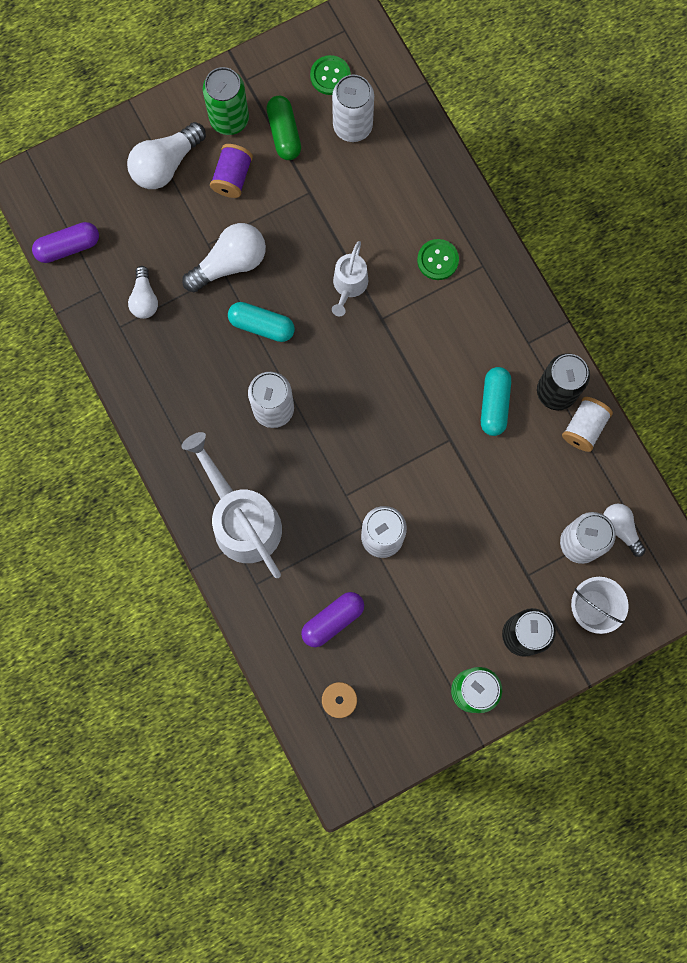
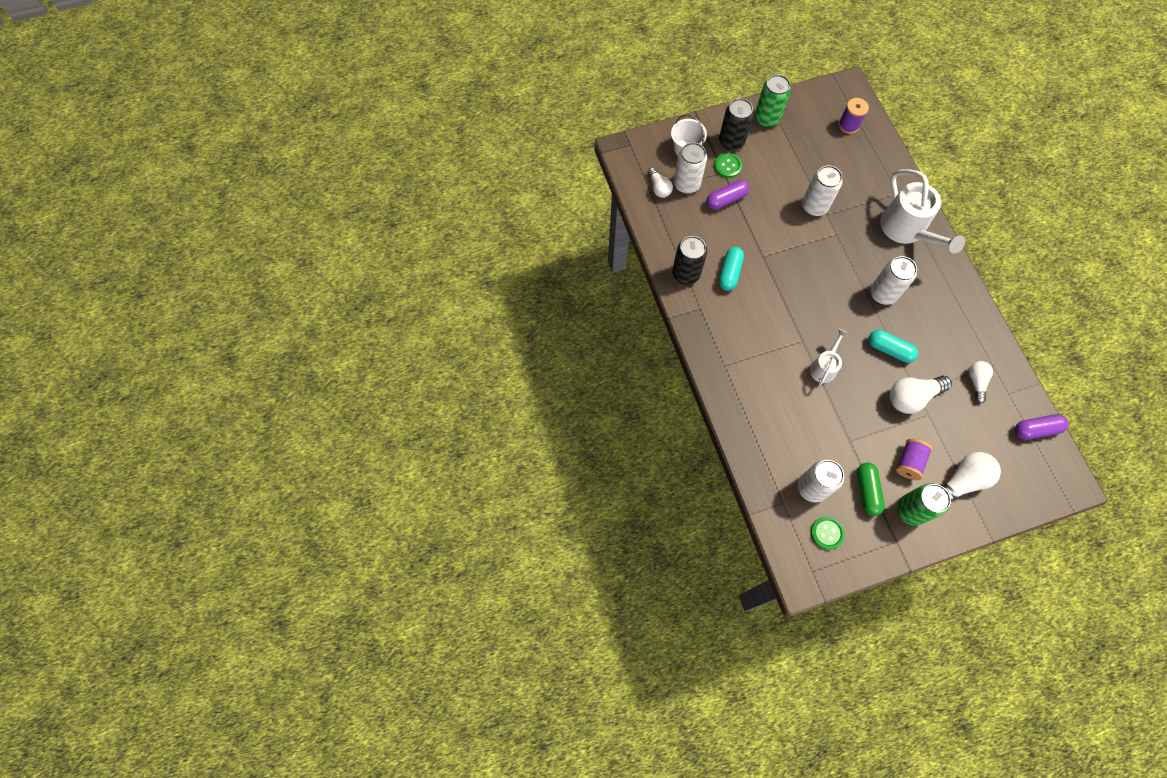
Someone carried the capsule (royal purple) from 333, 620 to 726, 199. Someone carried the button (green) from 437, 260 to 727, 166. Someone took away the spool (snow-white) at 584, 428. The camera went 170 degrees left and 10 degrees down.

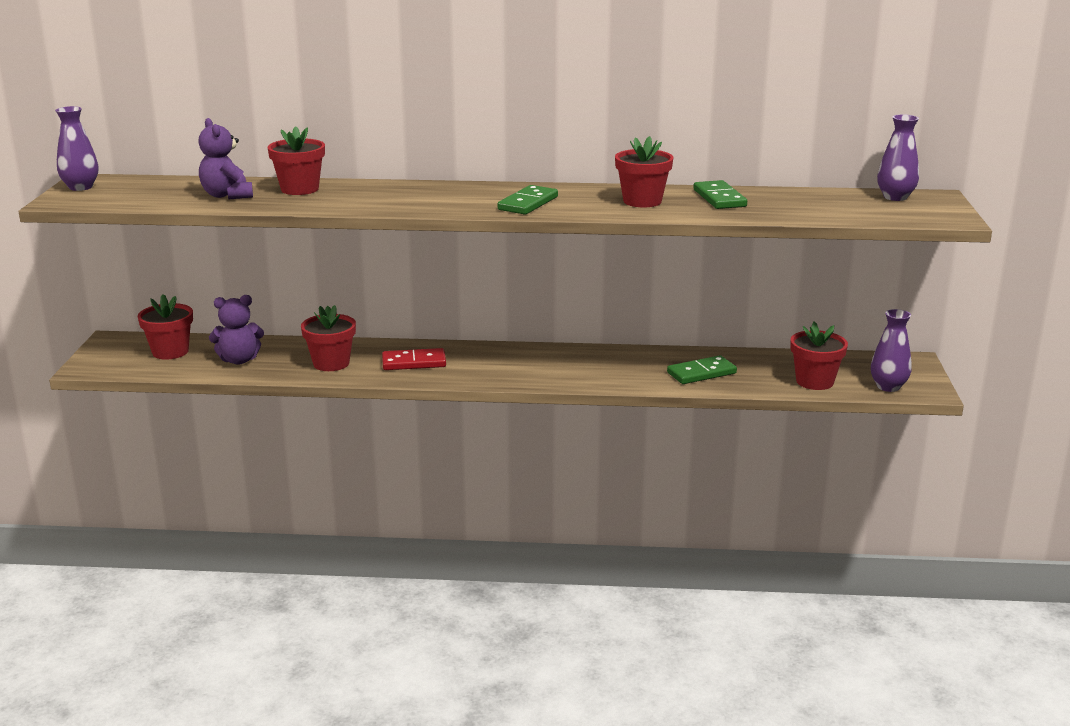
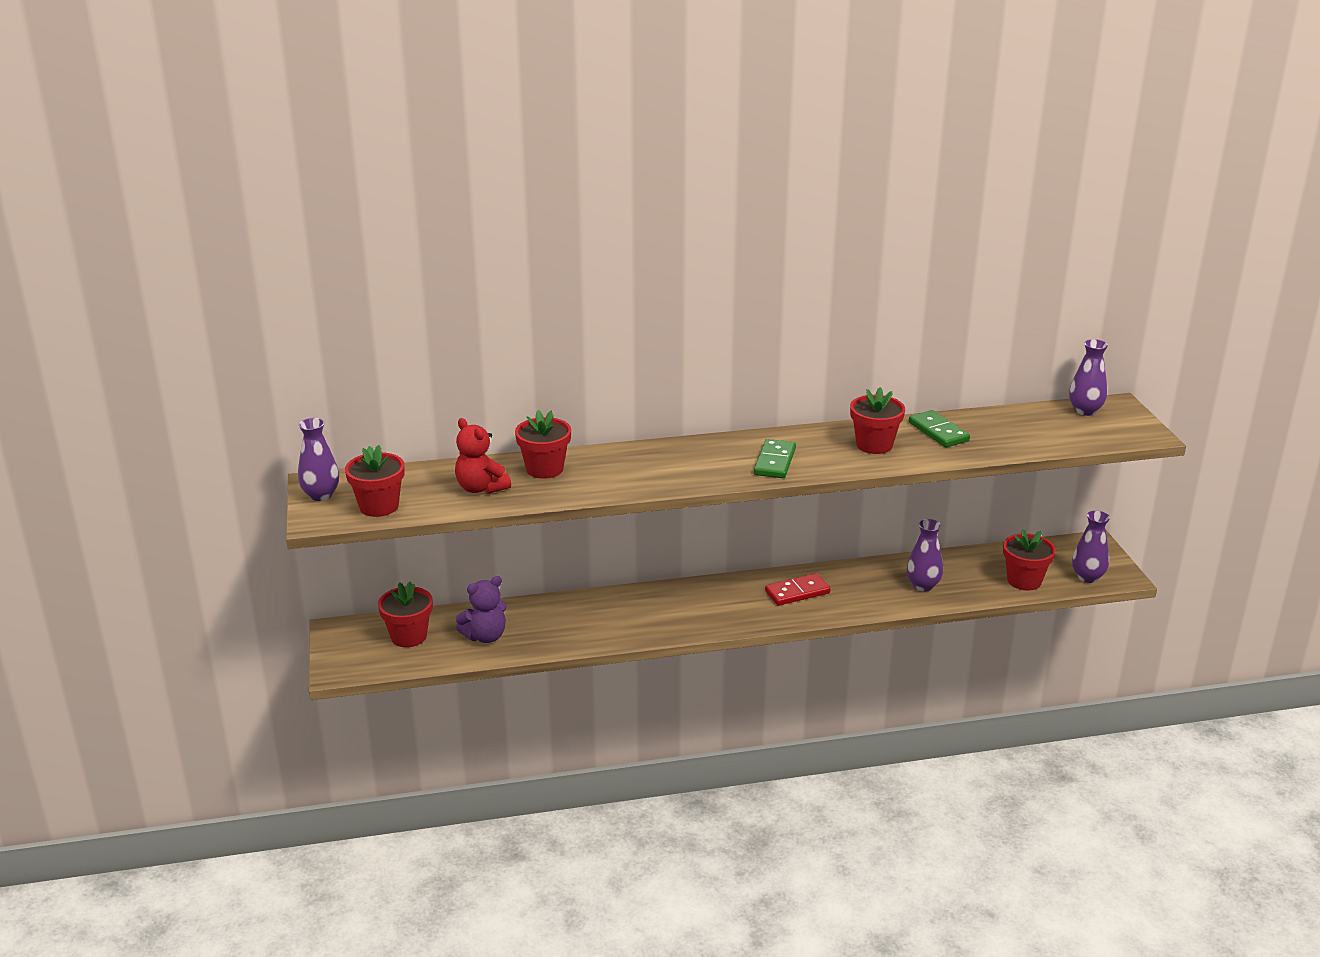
Someone carried the plant pot (scarlet) from 331, 363 to 379, 506. Someone repainted the teddy bear (royal purple) at 227, 195, which became the teddy bear (scarlet) at 481, 488. Someone carried the domino (scarlet) from 414, 362 to 797, 592. Someone swapped the domino (green) at 701, 373 for the vase (royal purple) at 923, 585. The camera went 15 degrees left and 5 degrees up.

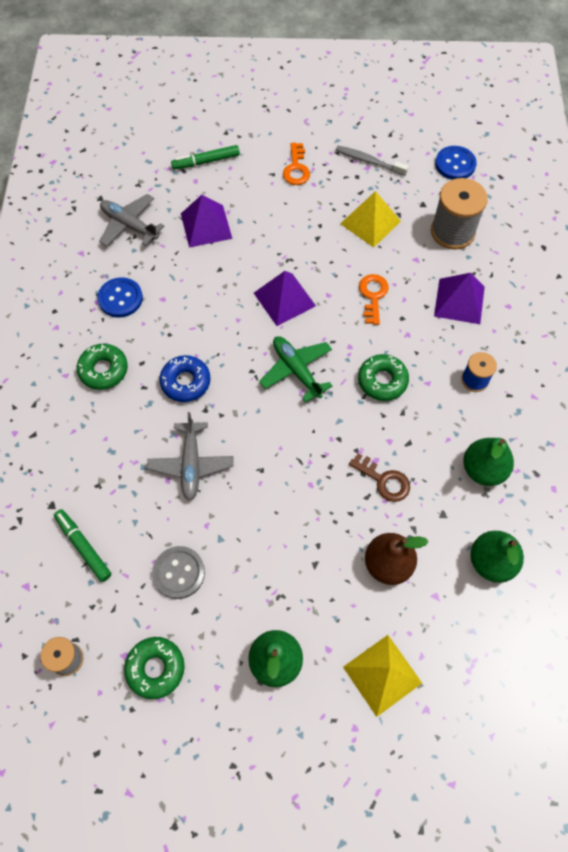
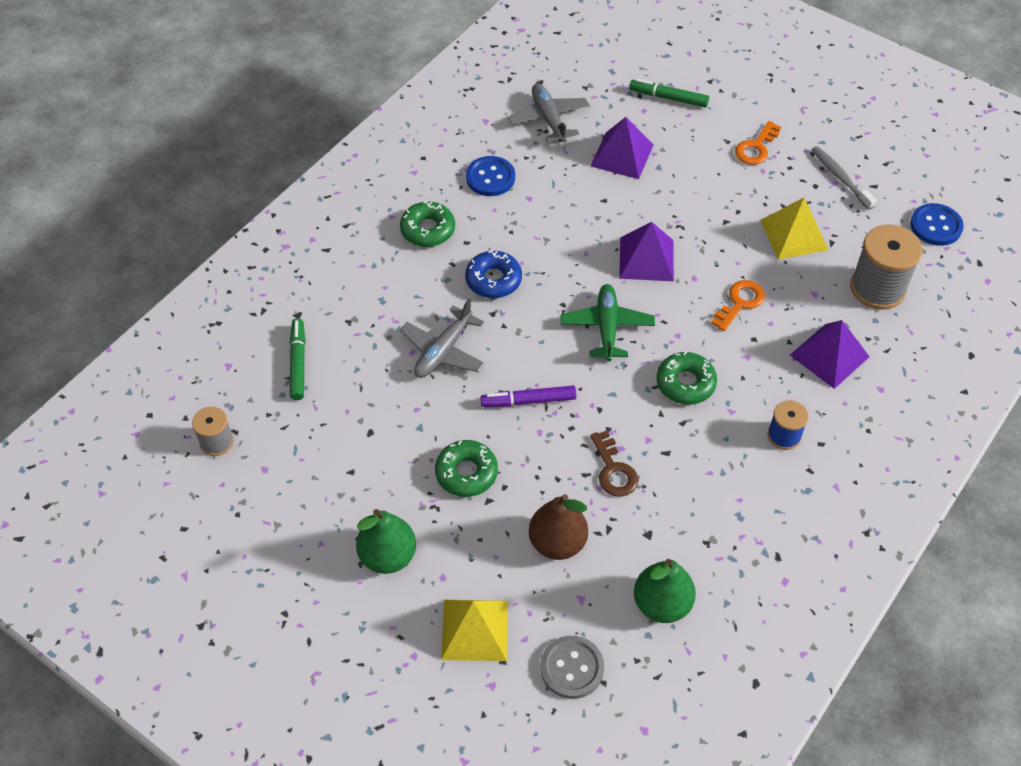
Someone carried the donut (green) from 155, 668 to 466, 473. Someone put down the felt pen (royal purple) at 528, 401. Someone carried the button (ash-grey) from 179, 573 to 572, 668. Someone took away the pear (green) at 483, 469. The camera went 35 degrees right and 10 degrees down.

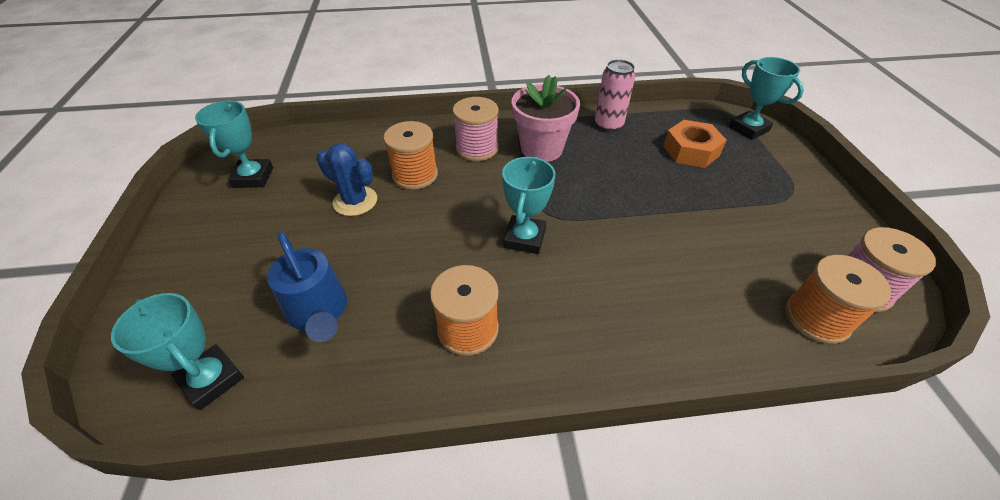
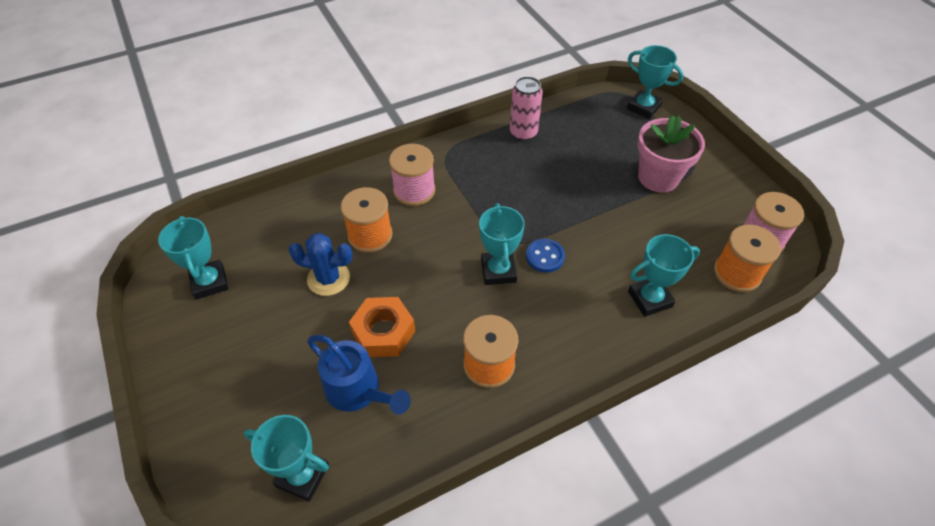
Someone carried the nut (bright orange) from 691, 151 to 383, 332. Someone put down the button (cobalt) at 545, 256. Someone put down the trophy (aqua) at 650, 299. Someone carried the plant pot (rosy) from 541, 149 to 658, 177. The camera went 20 degrees left and 5 degrees up.

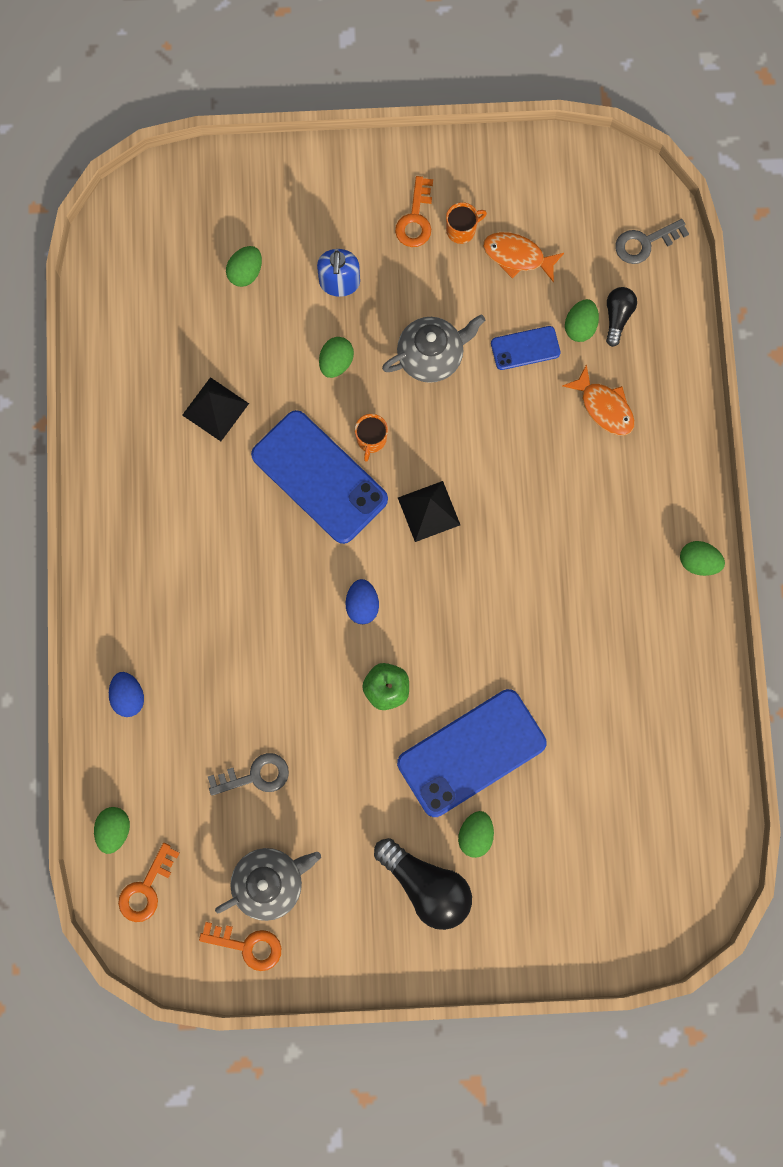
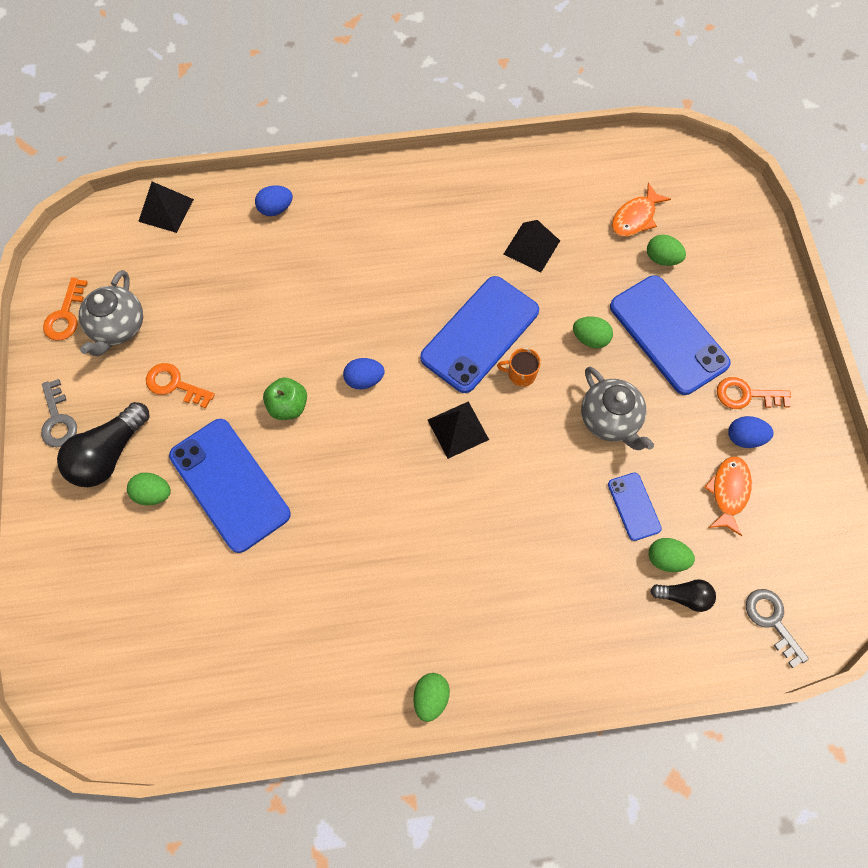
Someone carried the key (ash-grey) from 255, 776 to 58, 420. Someone rotated the teapot (ash-grey) at 270, 882 by 45 degrees clockwise. Someone swapped the toy egg (green) at 114, 829 for the pyramid shape (jet-black) at 166, 210. Someone carried the key (bright orange) from 146, 889 to 174, 384. Someone swapped the soap pump (cobalt) at 339, 282 for the mobile phone (cobalt) at 668, 335. Someone carried the toy fish (bright orange) from 604, 407 to 635, 217. Someone swapped the tea mug (bright orange) at 461, 230 for the toy egg (cobalt) at 744, 437. The camera went 85 degrees right and 10 degrees down.

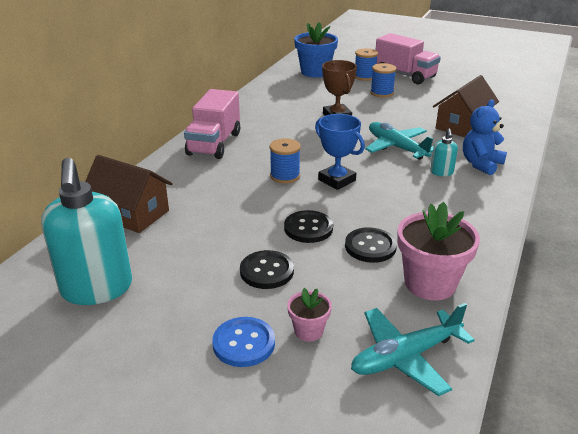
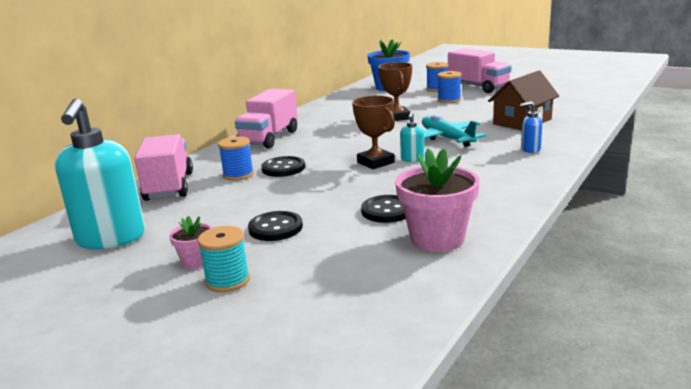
Someone swapped the cottage (dark brown) at 131, 213 for the truck (rosy) at 169, 187. Someone carried the plant pot (rosy) from 308, 331 to 196, 261. Someone swapped the button (cobalt) at 244, 343 for the spool (aqua) at 227, 280. Someone carried the spool (cobalt) from 285, 176 to 238, 175. Someone carried the button (jet-black) from 308, 228 to 283, 168. Someone repainted the trophy (cobalt) at 337, 180, which became the trophy (dark brown) at 375, 162. Someone carried the soap pump (aqua) from 441, 172 to 412, 159. Someone swapped the teddy bear (cobalt) at 481, 164 for the soap pump (cobalt) at 530, 149. Someone took away the toy plane (aqua) at 405, 357. The camera went 10 degrees right and 10 degrees down.

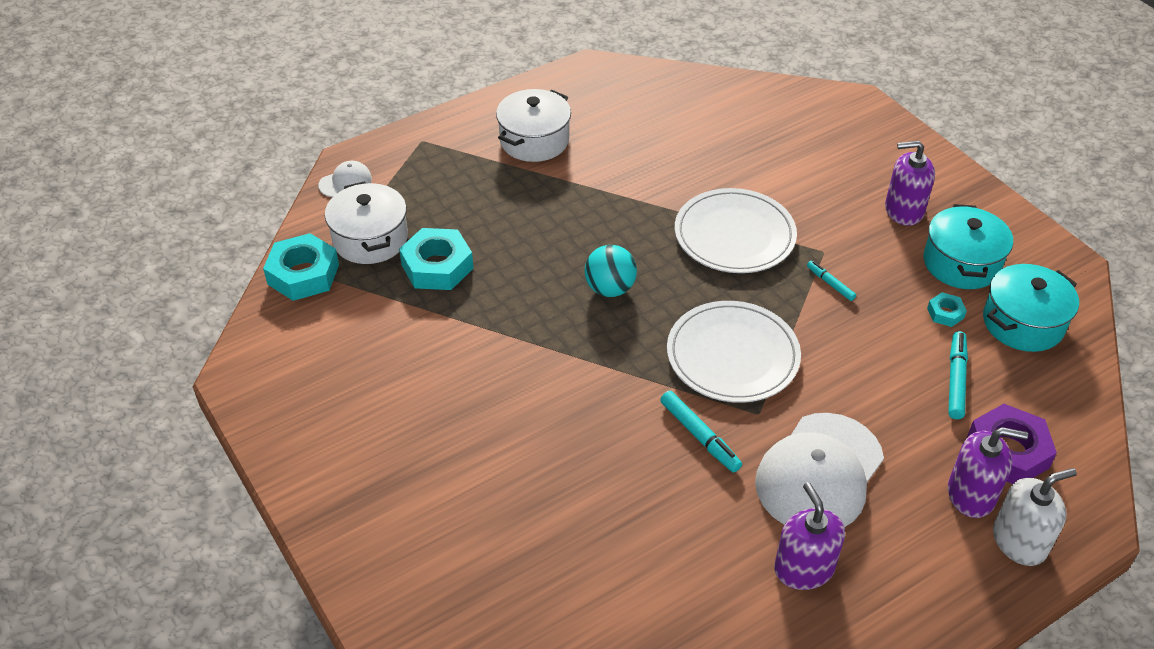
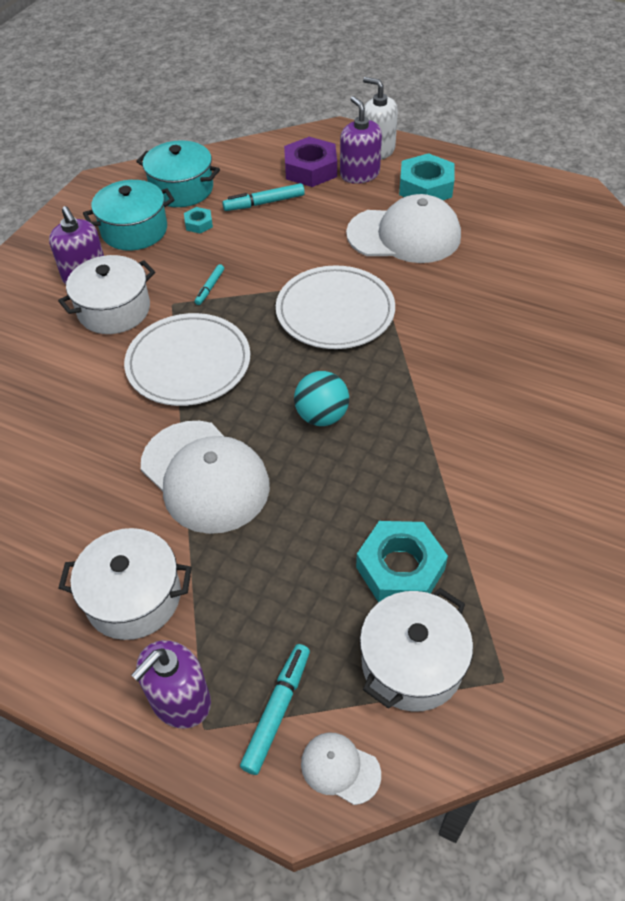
Someone put down the stockpot (snow-white) at 114, 310. Someone carried the soap pump (royal purple) from 804, 568 to 180, 700. Someone put down the cap (snow-white) at 205, 476. Someone carried the felt pen (aqua) from 699, 436 to 277, 710. Someone carried the nut (aqua) from 303, 274 to 425, 187. The camera went 120 degrees left and 5 degrees up.

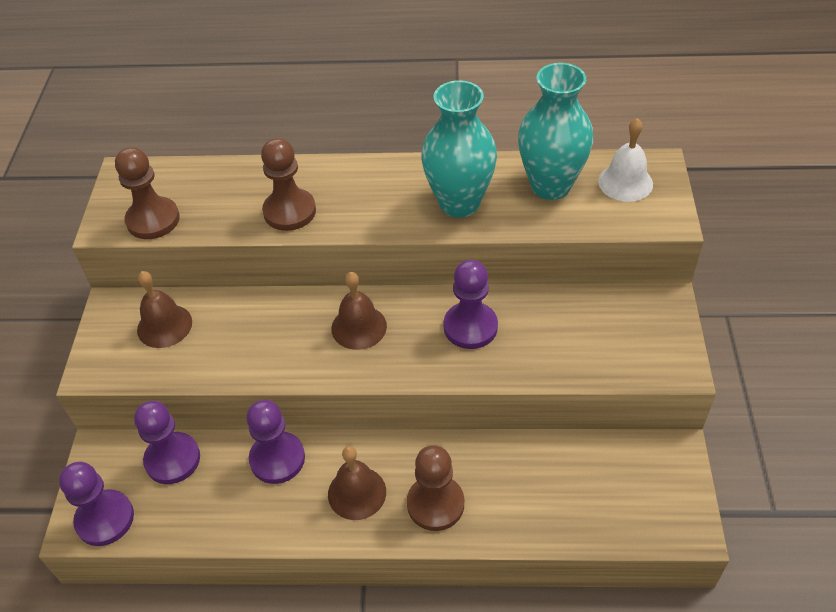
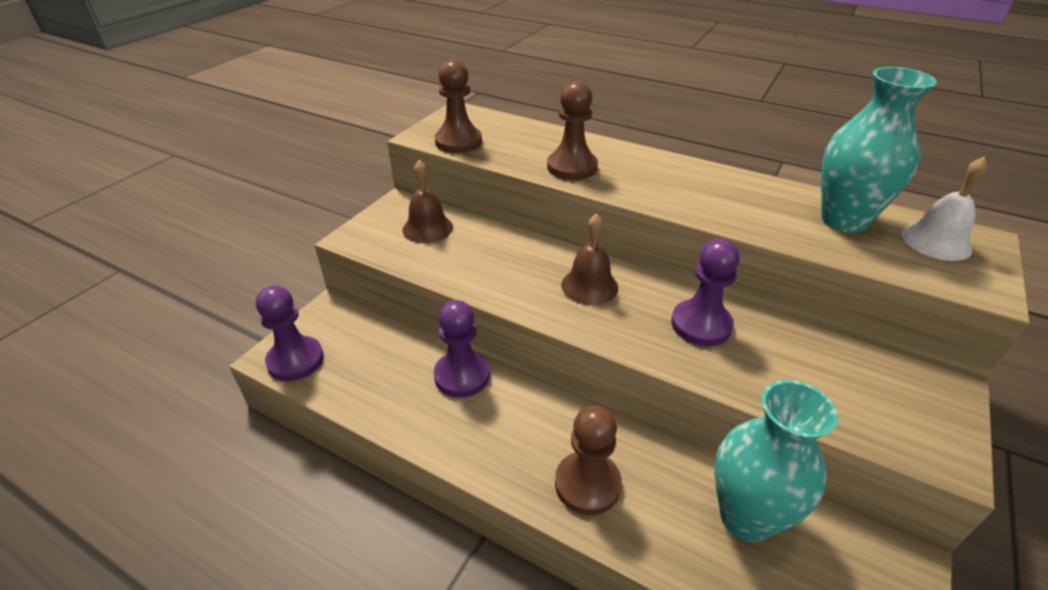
Someone carried the vase (aqua) from 459, 203 to 746, 517. Someone took away the pawn (royal purple) at 172, 459. Someone took away the bell (dark brown) at 357, 493. The camera went 25 degrees right and 10 degrees down.

